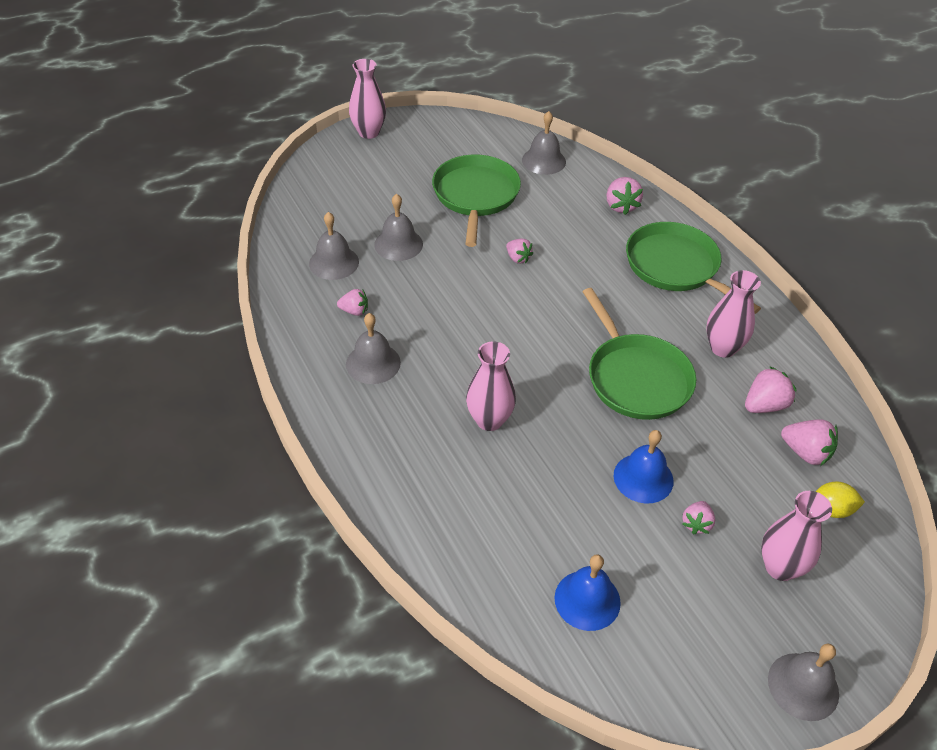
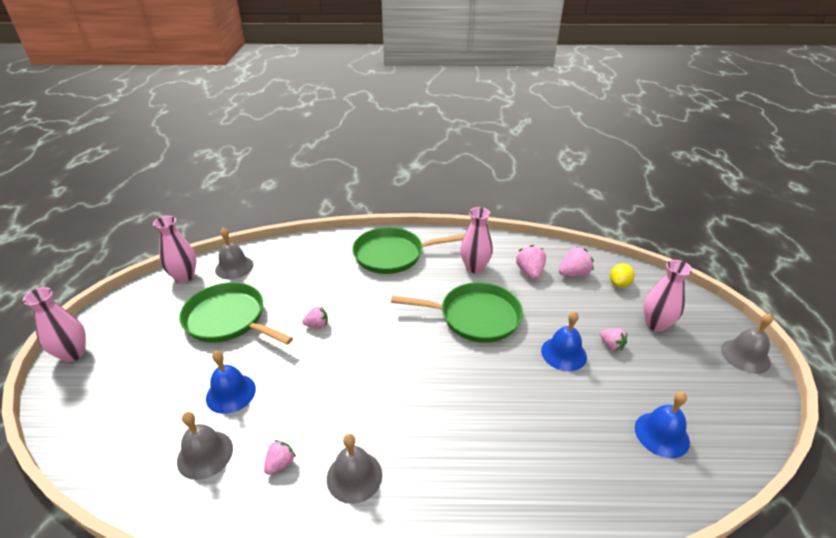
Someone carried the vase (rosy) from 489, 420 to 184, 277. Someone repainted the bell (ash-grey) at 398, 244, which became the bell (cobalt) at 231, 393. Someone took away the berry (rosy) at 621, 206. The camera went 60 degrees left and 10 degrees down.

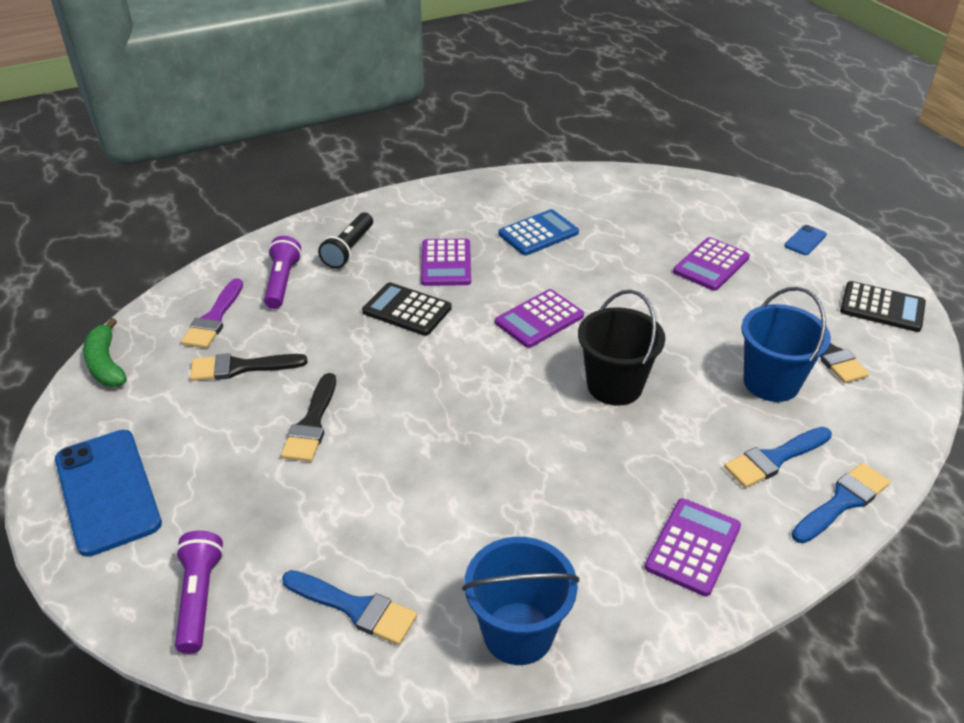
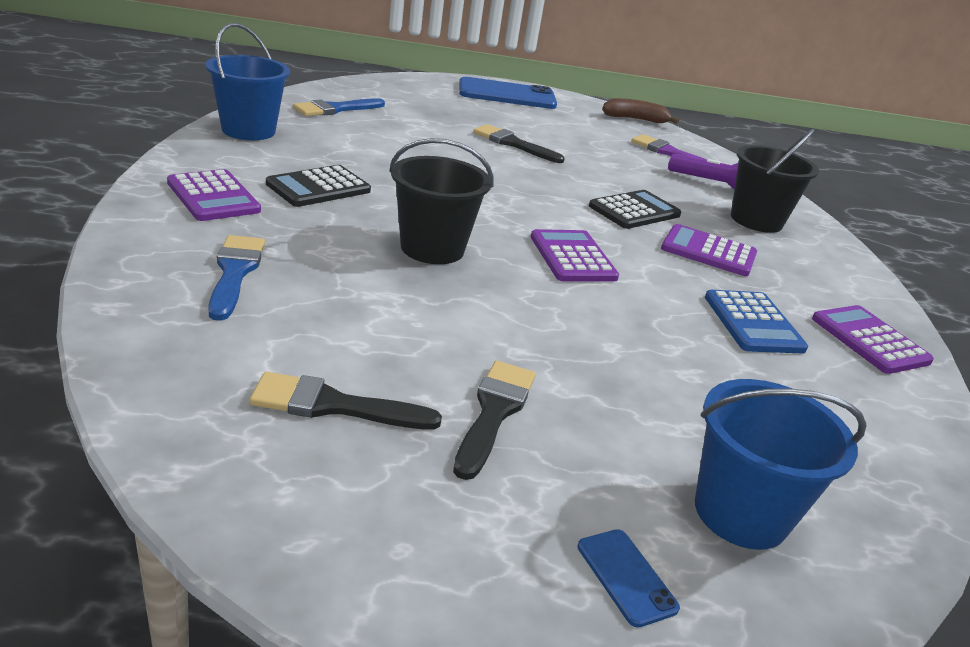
Someone carried the calculator (jet-black) from 882, 307 to 318, 187. Someone carried the paint brush (jet-black) from 241, 367 to 494, 412. Someone repainted the banana fruit (green) at 106, 364, which became the banana fruit (dark brown) at 635, 119. Someone carried the bucket (cobalt) from 771, 382 to 740, 513. Someone swapped the torch (jet-black) at 349, 249 for the bucket (jet-black) at 756, 220. Someone carried the calculator (royal purple) from 711, 265 to 869, 340. Someone took away the torch (royal purple) at 199, 598. Someone took away the paint brush (cobalt) at 842, 502. The camera went 110 degrees right and 10 degrees down.

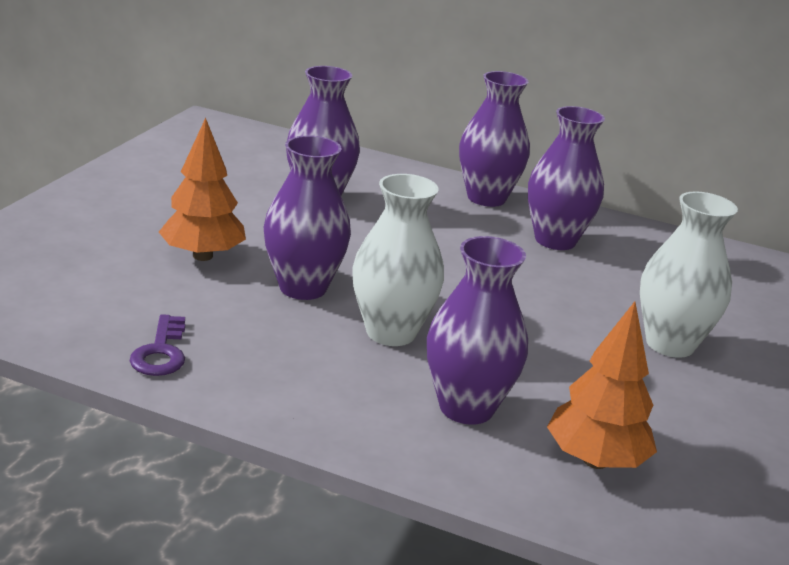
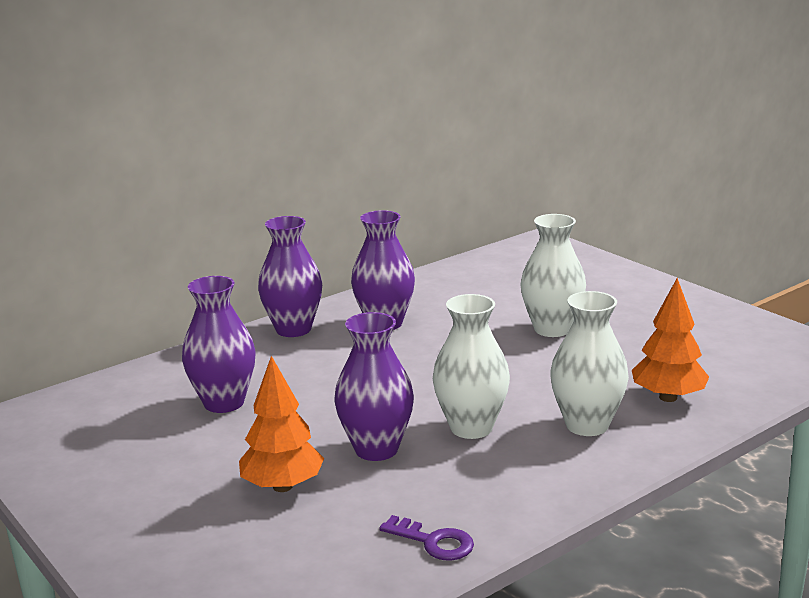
Someone repainted the vase (royal purple) at 466, 408, which became the vase (snow-white) at 587, 425. The camera went 55 degrees left and 5 degrees down.

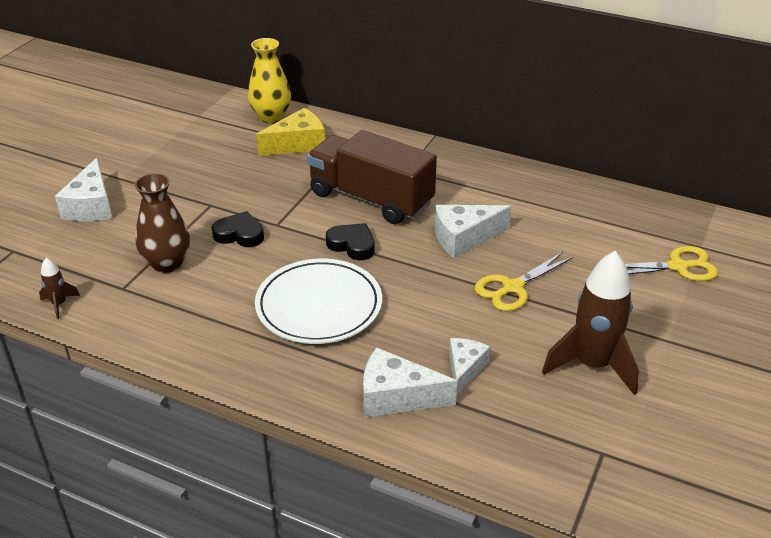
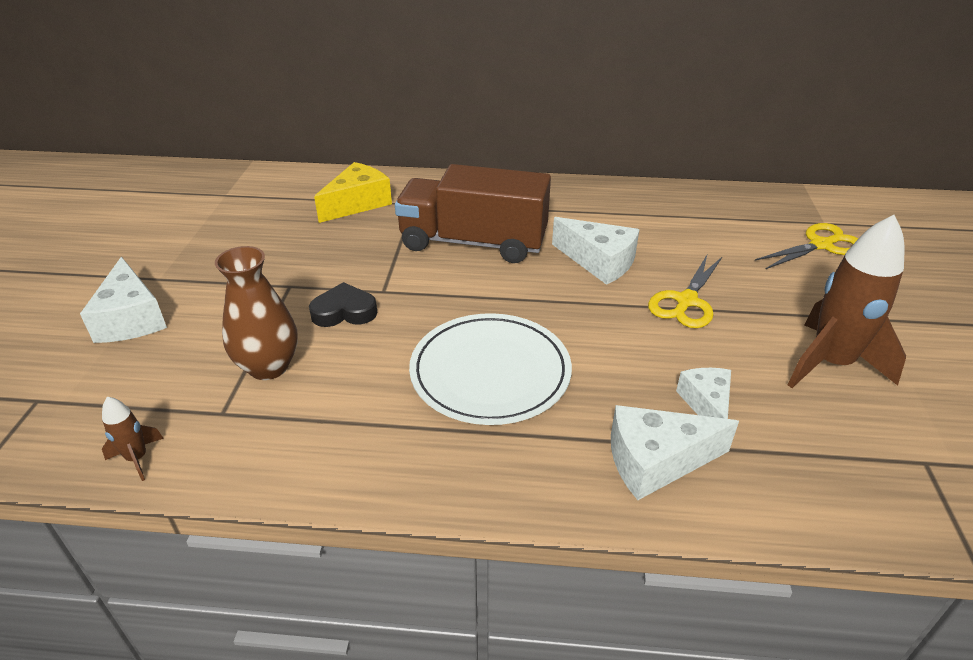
Someone rotated the cheese wedge (snow-white) at 464, 238 by 105 degrees counterclockwise. Someone took away the vase (yellow) at 271, 117. Someone took away the love heart (jet-black) at 352, 245. The camera went 20 degrees left and 0 degrees up.

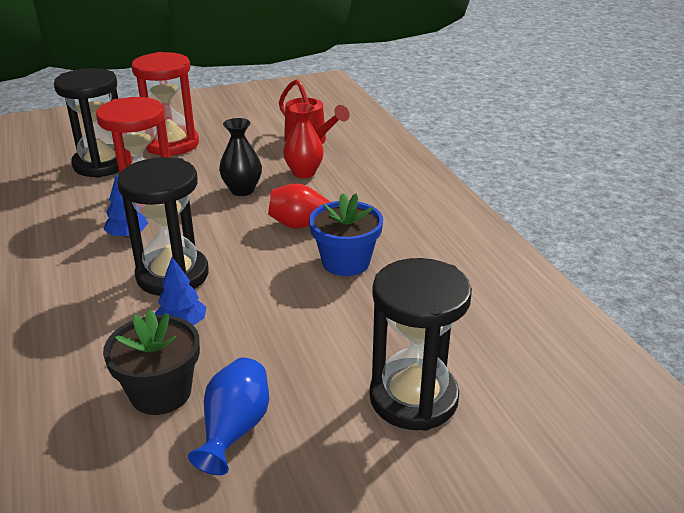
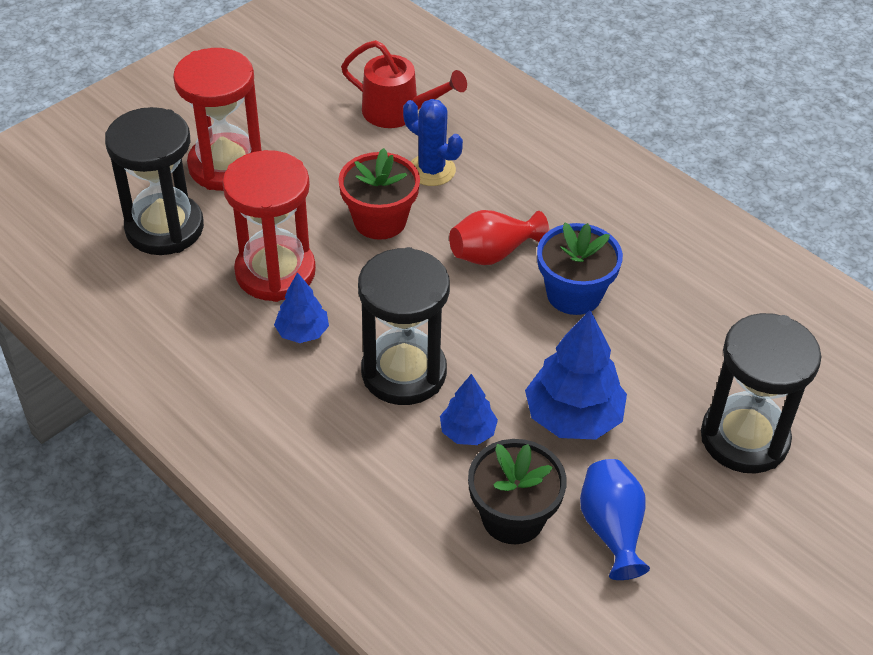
Someone swapped the vase (jet-black) at 242, 190 for the plant pot (scarlet) at 380, 220. Someone swapped the vase (scarlet) at 304, 173 for the prickly plant (cobalt) at 431, 170. Someone put down the tree (cobalt) at 573, 417. The camera went 25 degrees left and 15 degrees up.

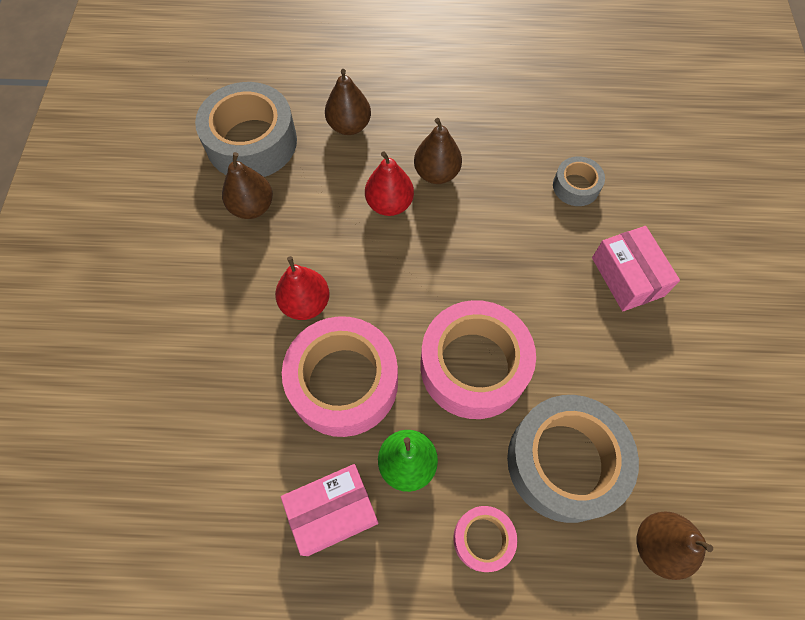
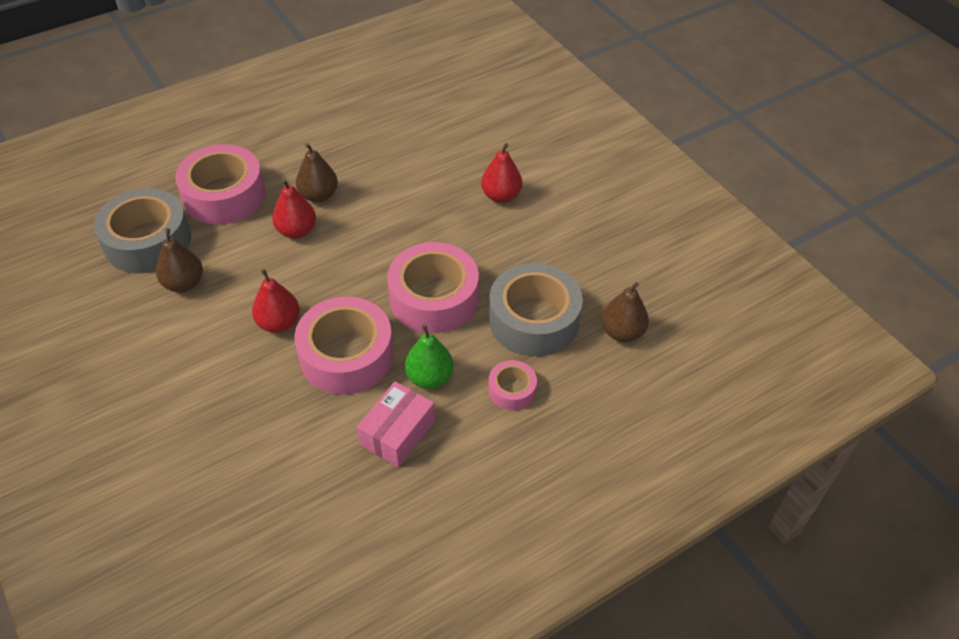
Someone swapped the pear (dark brown) at 349, 126 for the roll of tape (rosy) at 224, 195. Someone swapped the package (rosy) at 627, 276 for the pear (scarlet) at 501, 196. Someone took away the roll of tape (ash-grey) at 576, 186. The camera went 35 degrees left and 15 degrees down.

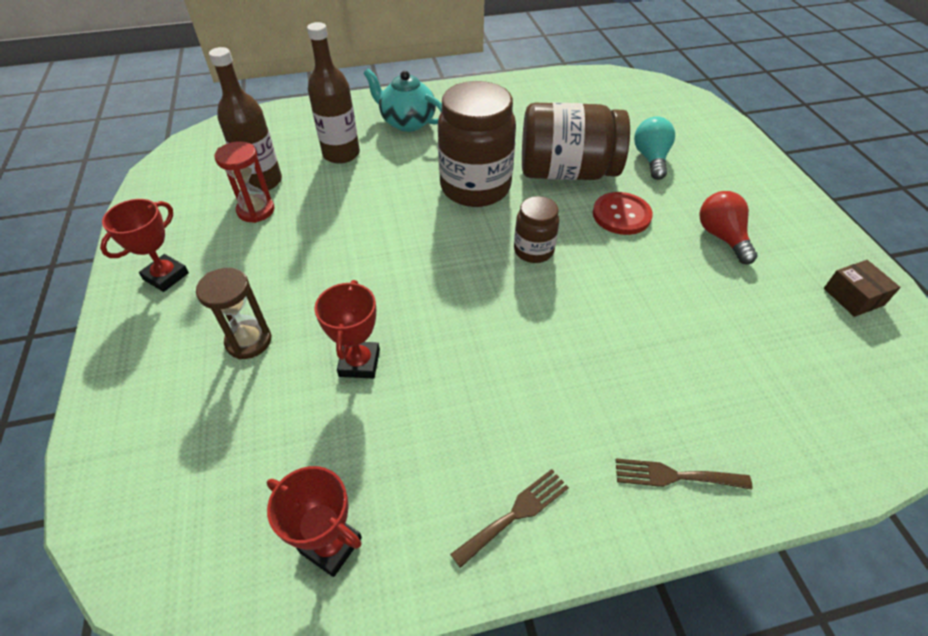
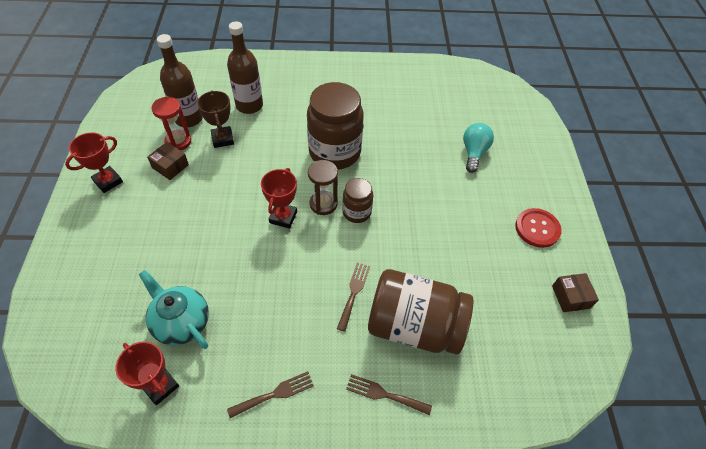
Someone carried the teapot (aqua) from 407, 122 to 181, 322. Someone put down the package (dark brown) at 170, 166. Someone put down the trophy (dark brown) at 222, 139. Someone carried the trophy (scarlet) from 359, 363 to 283, 217. Someone carried the sand timer (dark brown) from 249, 341 to 323, 204. Someone put down the dinner fork (dark brown) at 354, 292. Someone carried the jar (dark brown) from 567, 172 to 414, 325. Someone carried the button (scarlet) from 621, 215 to 537, 228. Someone took away the light bulb (scarlet) at 721, 237. The camera went 10 degrees right and 5 degrees up.

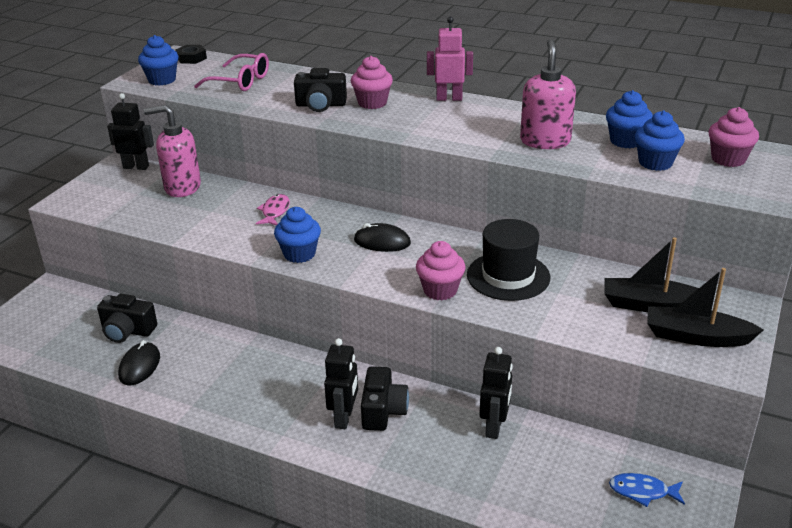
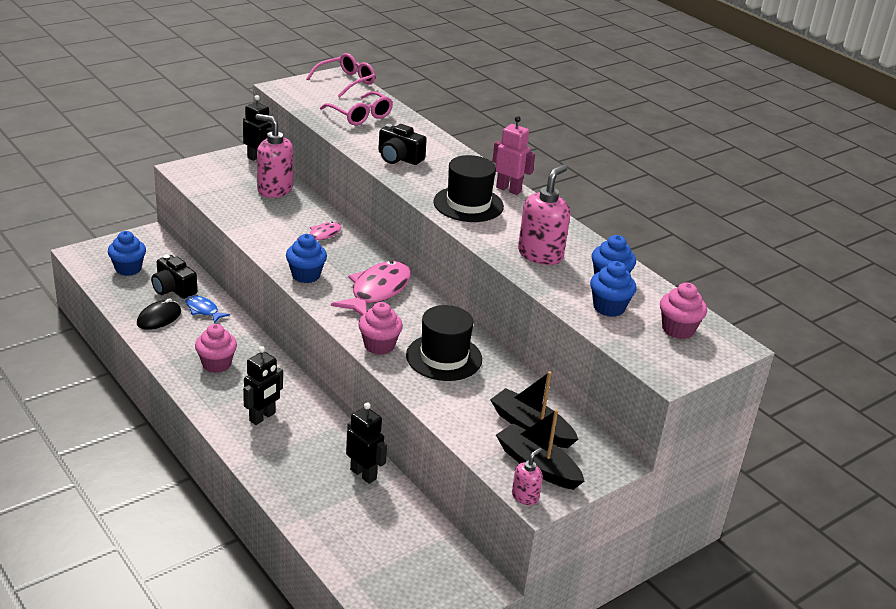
Someone carried the cupcake (cobalt) from 162, 80 to 128, 269. Someone carried the toy fish (cobalt) from 642, 491 to 203, 310. Someone carried the cupcake (rosy) from 372, 103 to 216, 364. Someone swapped the nut (jet-black) at 191, 58 for the spectacles (rosy) at 346, 82. Someone swapped the PC mouse (jet-black) at 382, 242 for the toy fish (rosy) at 377, 291. Someone rotated the robot (jet-black) at 494, 427 by 90 degrees counterclockwise. Someone put down the hat (jet-black) at 468, 204. Someone put down the soap pump (rosy) at 525, 496. Someone took away the camera (jet-black) at 383, 411. The camera went 25 degrees right and 0 degrees up.

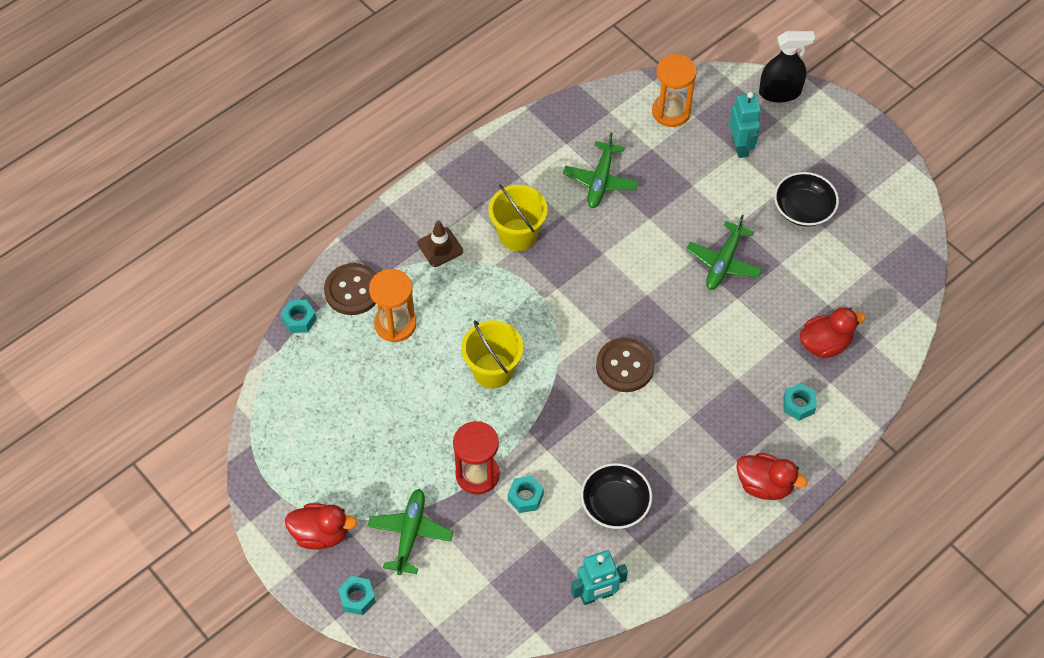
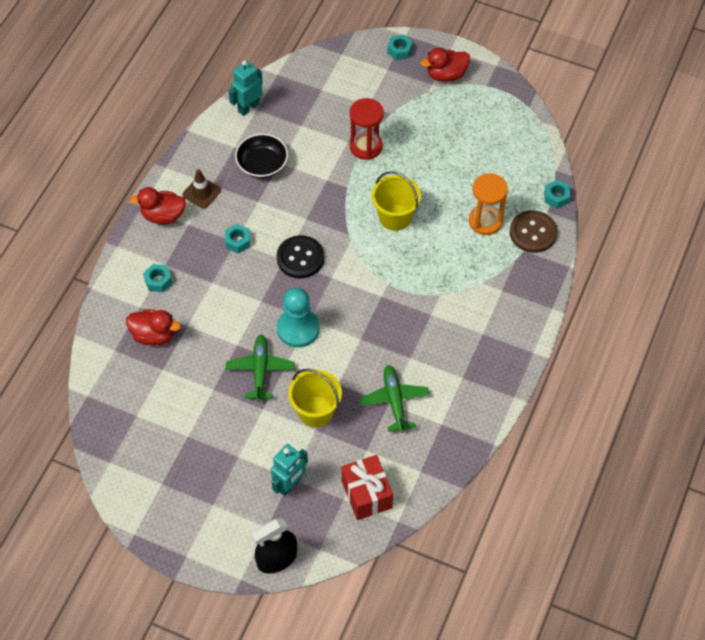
Someone rotated the rubber duck (scarlet) at 825, 344 by 120 degrees counterclockwise. Someone carried the road cone (dark brown) from 440, 247 to 201, 192. Someone carried the nut (aqua) from 525, 497 to 237, 241. Someone rotated the robot (aqua) at 740, 146 by 105 degrees counterclockwise. Someone repainted the button (dark brown) at 625, 366, which became the button (jet-black) at 300, 258. Someone put down the pawn (aqua) at 298, 329. Someone carried the bucket (yellow) from 518, 234 to 316, 411. Someone swapped the sand timer (bright orange) at 671, 112 for the present (scarlet) at 366, 494. Someone took away the toy plane (green) at 410, 534. Someone took away the serving bowl (jet-black) at 803, 209. The camera went 155 degrees right and 0 degrees up.

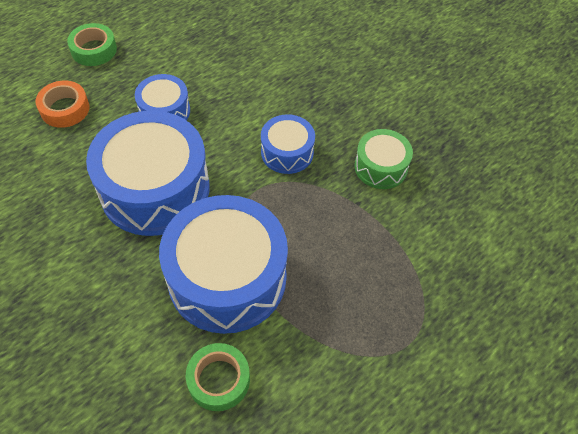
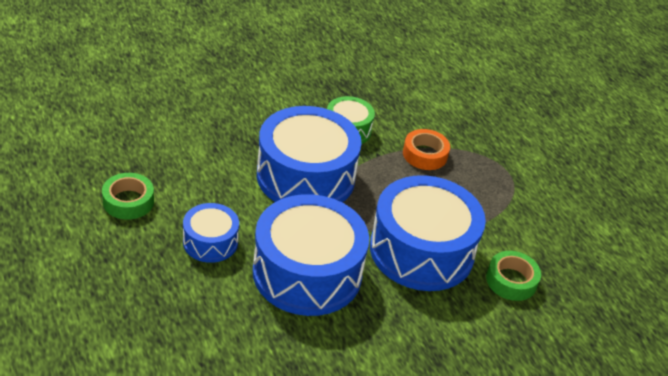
Someone carried the roll of tape (green) from 94, 50 to 128, 201. Someone scaled the drum (cobalt) at 287, 152 by 1.97. Someone carried the roll of tape (bright orange) from 65, 109 to 425, 154. The camera went 75 degrees left and 15 degrees down.

